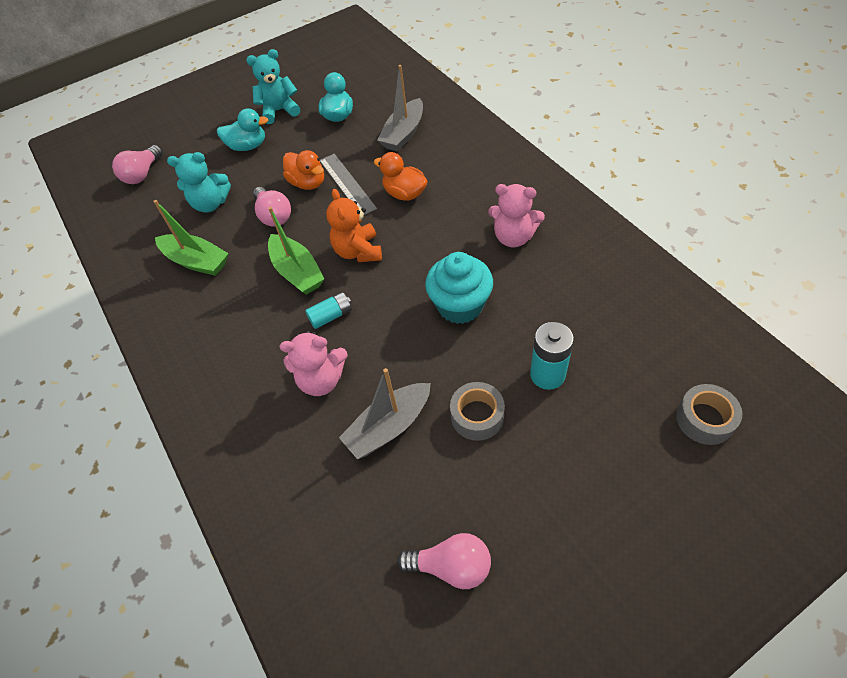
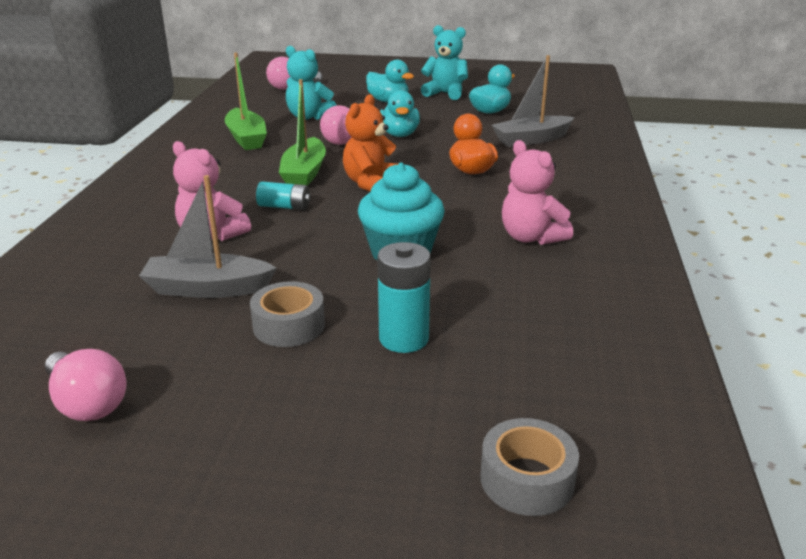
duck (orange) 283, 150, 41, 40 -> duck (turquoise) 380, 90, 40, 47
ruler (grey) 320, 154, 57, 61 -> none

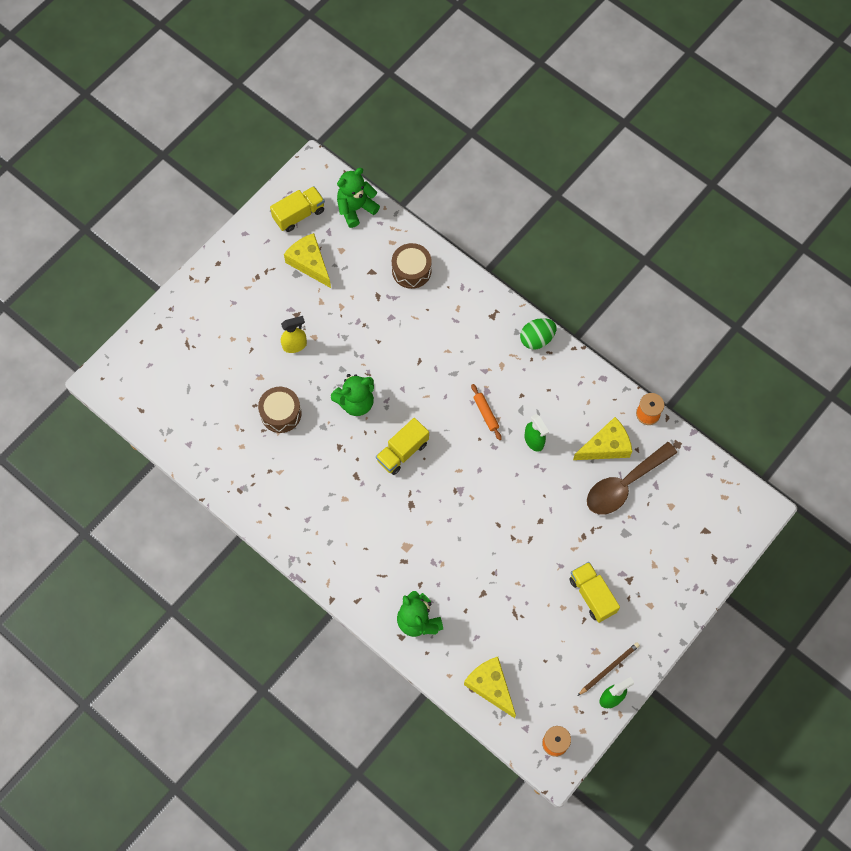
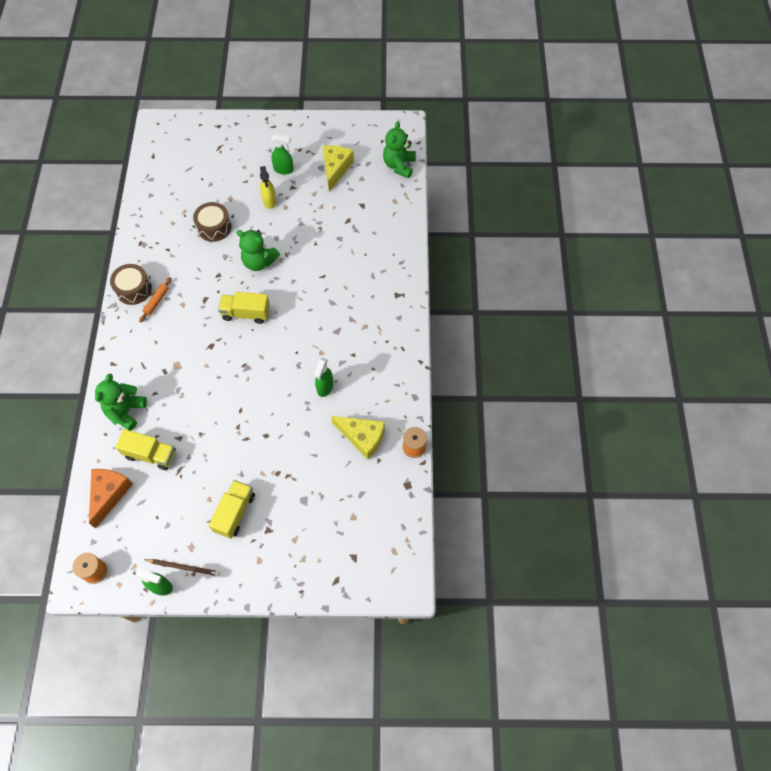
cheese (yellow) 464, 657, 52, 61 -> cheese (orange) 89, 469, 44, 59
drum (brown) 392, 243, 40, 46 -> drum (brown) 110, 264, 42, 41, moved
truck (yellow) 270, 186, 55, 46 -> truck (yellow) 115, 429, 61, 41, moved
rolling pin (orange) 471, 384, 31, 56 -> rolling pin (orange) 139, 277, 33, 45, moved
spray bottle (yellow) 281, 316, 26, 37 -> spray bottle (yellow) 260, 166, 17, 43, 45 degrees clockwise
none -> spray bottle (green) 271, 134, 23, 40
teddy bear (green) 337, 168, 43, 60 -> teddy bear (green) 383, 121, 33, 57, 90 degrees counterclockwise
egg (green) 520, 318, 36, 32 -> none
spoon (brown) 587, 442, 90, 73 -> none

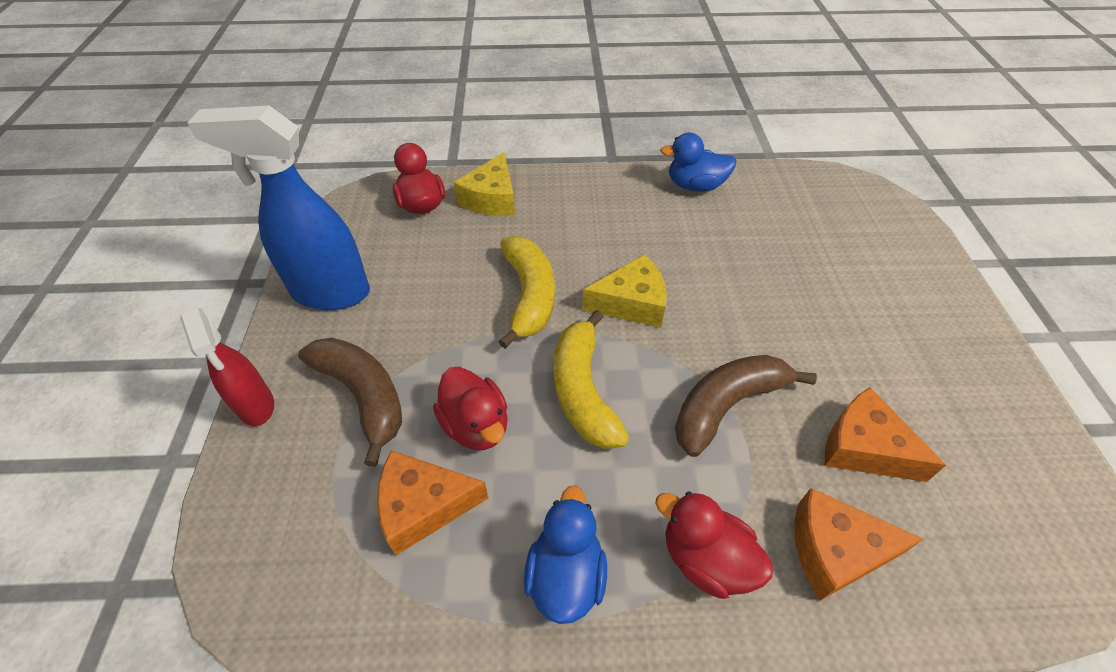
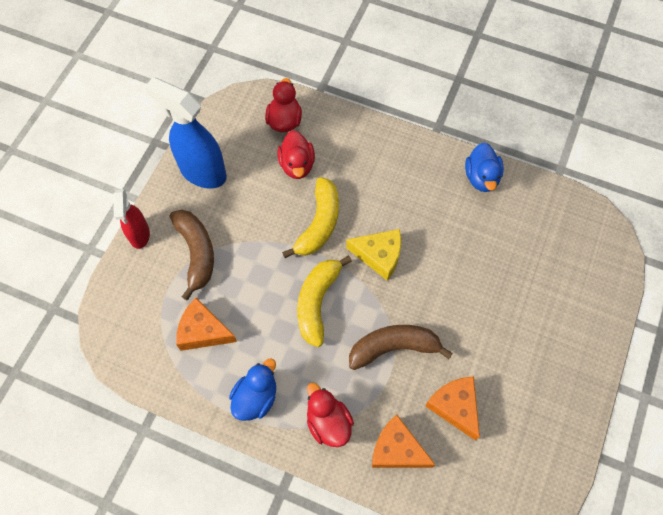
duck (red) 433, 367, 75, 83 -> duck (red) 277, 130, 38, 49, moved
duck (blue) 660, 133, 77, 59 -> duck (blue) 465, 143, 39, 49, 120 degrees counterclockwise
cheese (yellow) 453, 152, 62, 64 -> none

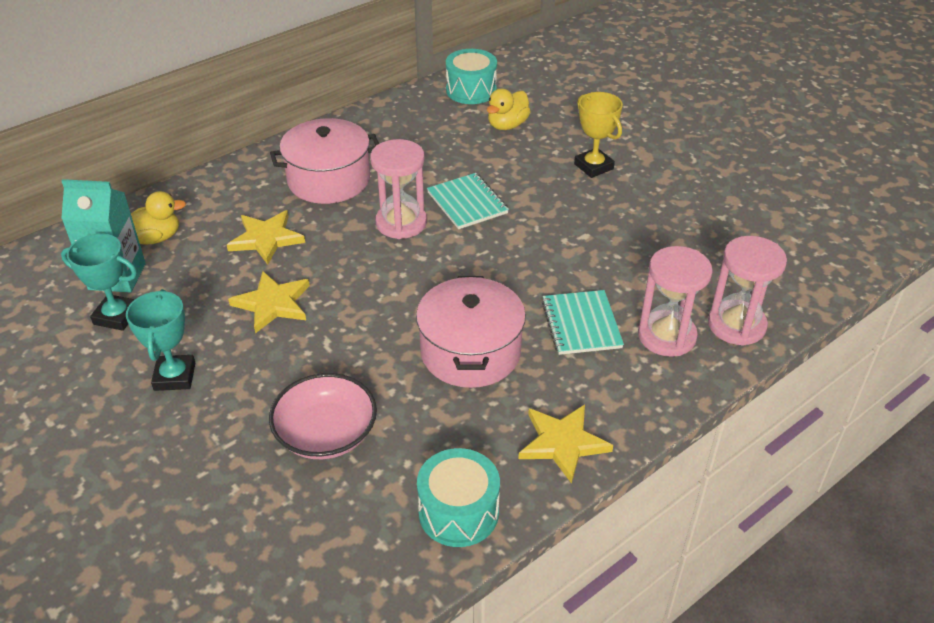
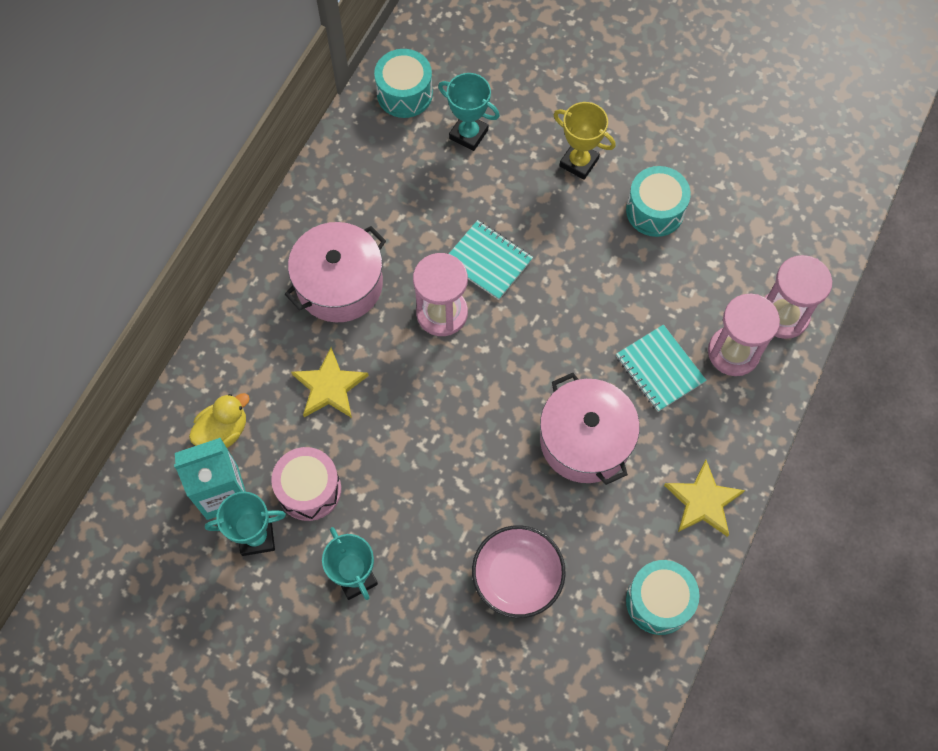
none -> drum (pink) 271, 447, 70, 74
duck (yellow) 487, 88, 44, 42 -> trophy (turquoise) 438, 73, 62, 78
none -> drum (turquoise) 626, 166, 65, 71
star (yellow) 228, 271, 82, 62 -> none

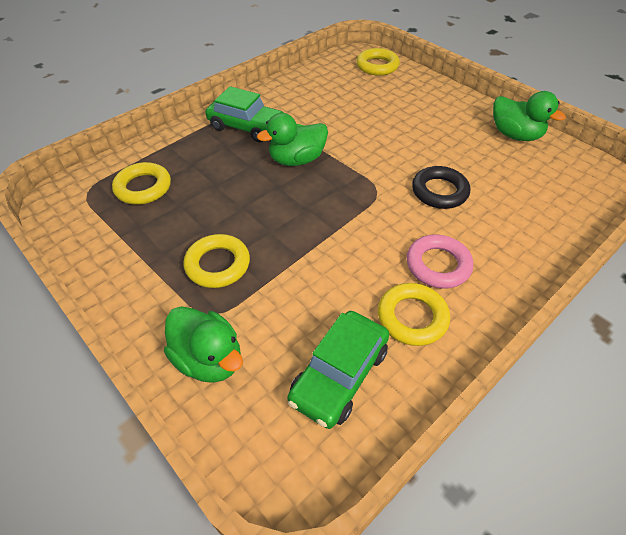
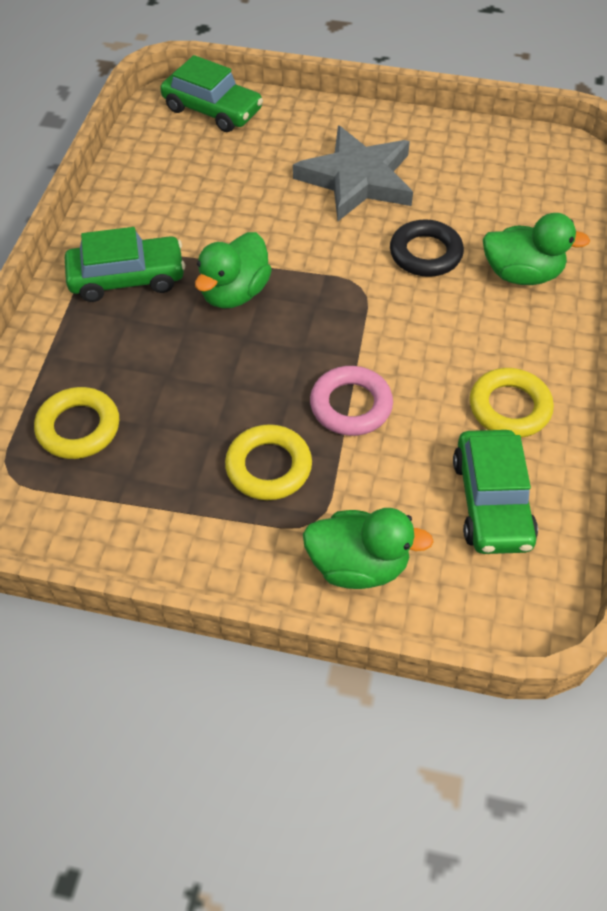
ring (yellow) 357, 48, 43, 28 -> car (green) 160, 55, 103, 77
none -> star (grey) 293, 126, 120, 95
ring (pink) 407, 235, 66, 53 -> ring (pink) 310, 366, 83, 70, moved
duck (green) 493, 91, 73, 50 -> duck (green) 483, 213, 107, 72, moved

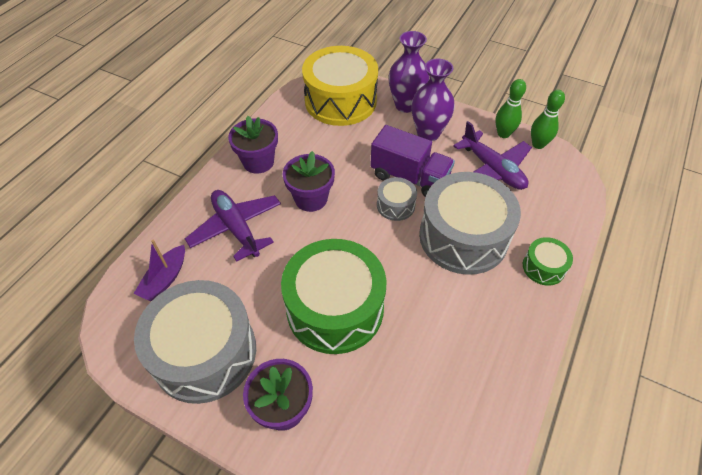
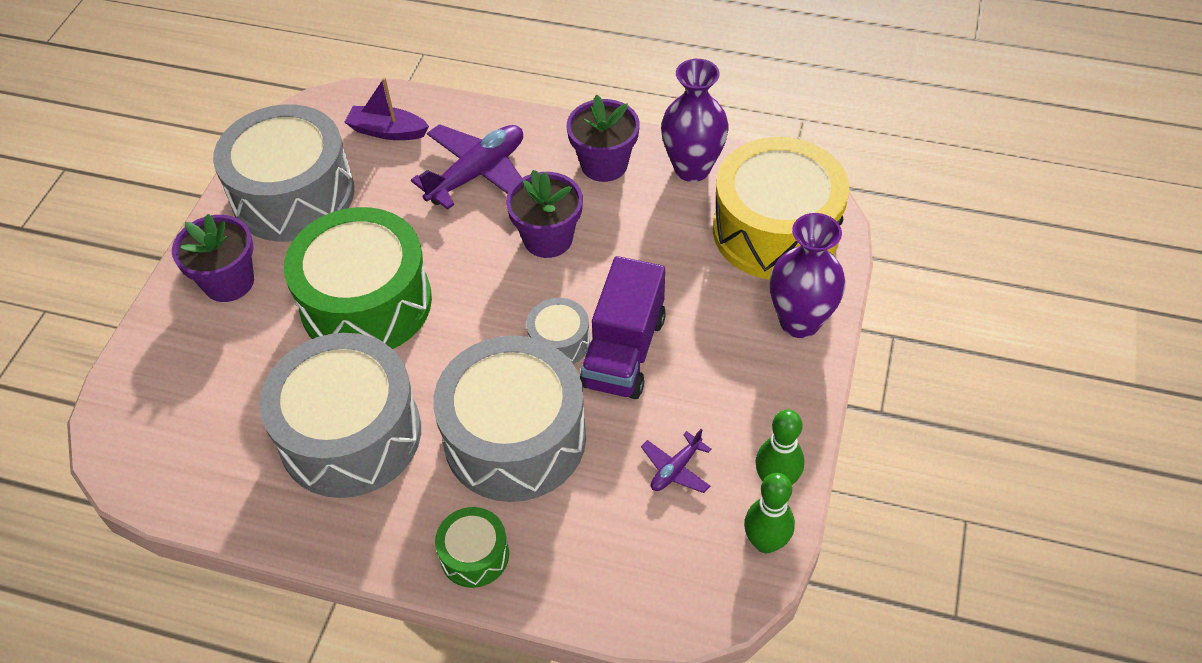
none -> drum (grey) 259, 333, 162, 165
plane (purple) 453, 121, 79, 69 -> plane (purple) 641, 429, 71, 64, x0.49
vase (purple) 412, 59, 43, 82 -> vase (purple) 661, 59, 68, 123, moved

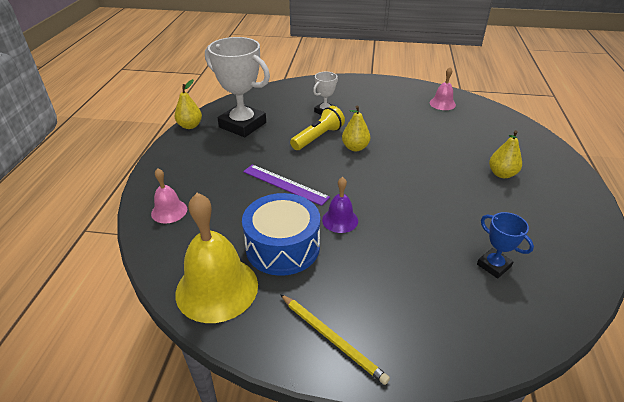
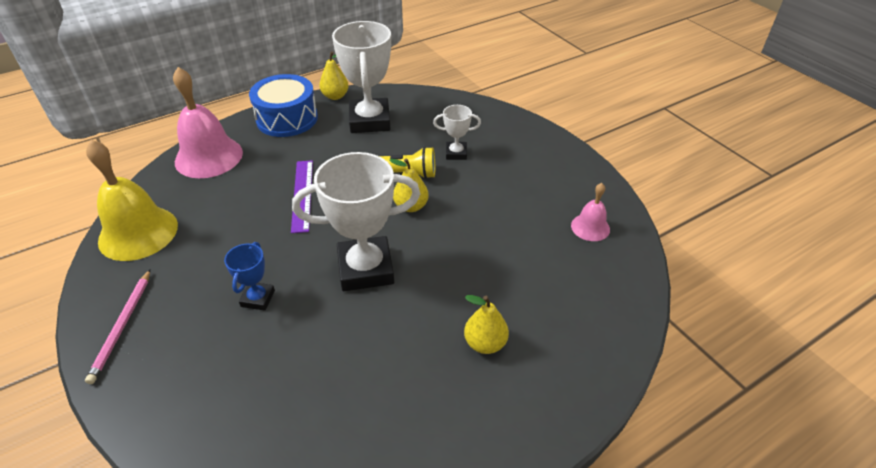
pencil (yellow) 280, 294, 110, 91 -> pencil (pink) 85, 270, 65, 114
bell (pink) 151, 168, 36, 56 -> bell (pink) 173, 67, 70, 111, x1.94
trophy (blue) 477, 212, 57, 66 -> trophy (blue) 224, 242, 51, 69, moved
drum (blue) 242, 193, 78, 83 -> drum (blue) 249, 74, 69, 63, moved
none -> trophy (white) 292, 152, 128, 139
bell (purple) 322, 177, 36, 56 -> none

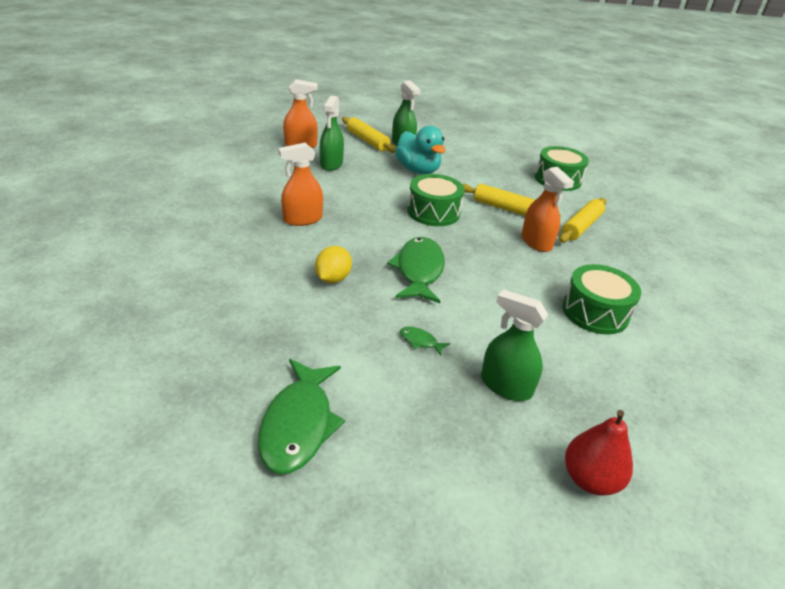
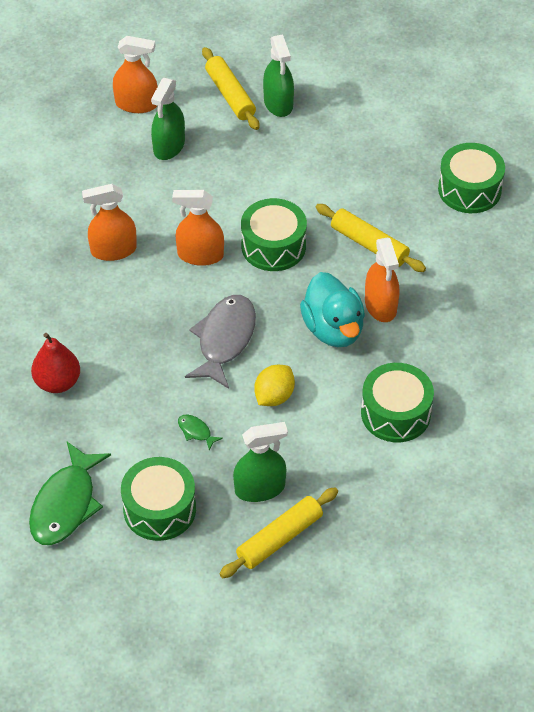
pear (red) 565, 410, 68, 86 -> pear (red) 31, 333, 49, 60, moved
none -> drum (green) 121, 457, 75, 84
none -> spray bottle (orange) 172, 190, 52, 76
fish (green) 387, 237, 58, 66 -> fish (grey) 185, 295, 71, 94
rolling pin (yellow) 559, 198, 47, 45 -> rolling pin (yellow) 220, 487, 118, 91, moved
spray bottle (green) 481, 289, 67, 112 -> spray bottle (green) 233, 422, 55, 80, 120 degrees clockwise
lemon (yellow) 315, 246, 37, 37 -> lemon (yellow) 254, 365, 41, 41, moved
duck (turquoise) 395, 126, 51, 49 -> duck (turquoise) 300, 272, 65, 75, moved

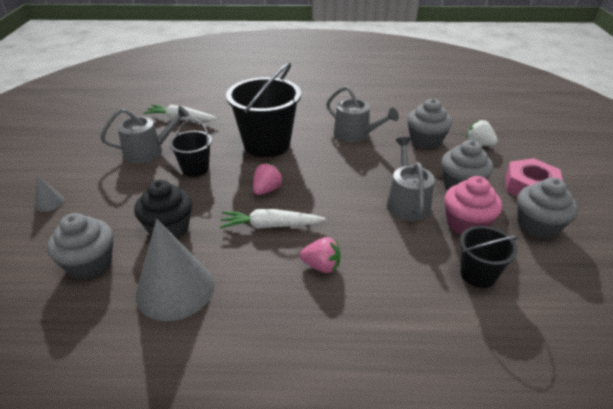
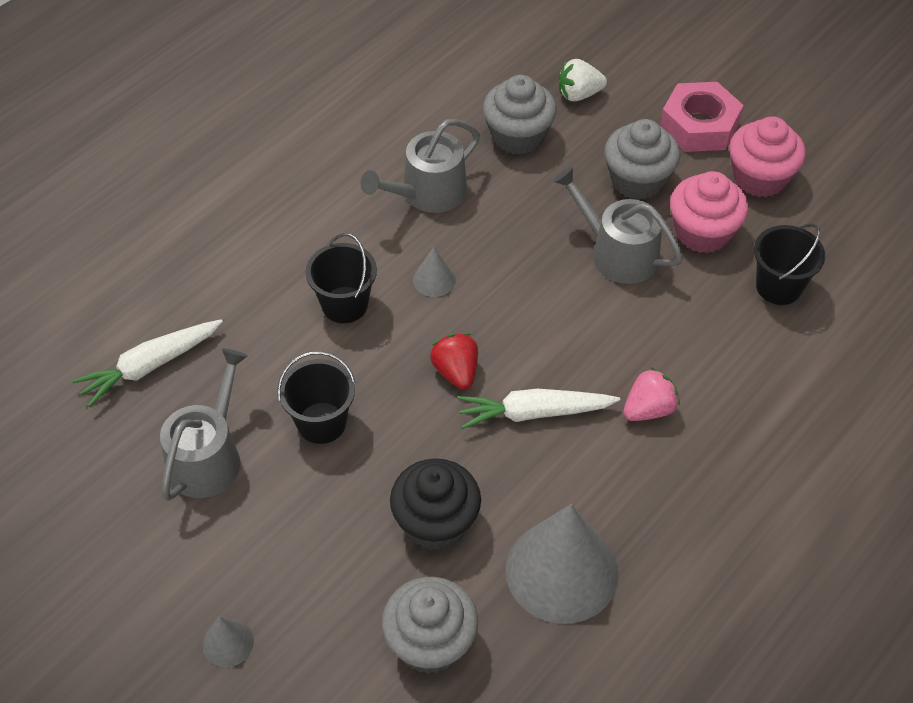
bucket (black) 226, 62, 75, 95 -> bucket (black) 306, 233, 71, 90, x0.54
watering can (grey) 326, 86, 73, 57 -> watering can (grey) 360, 119, 120, 94, 150 degrees clockwise
none -> cone (grey) 413, 247, 43, 50
strawberry (pink) 253, 163, 30, 32 -> strawberry (red) 430, 333, 48, 57
carrot (white) 220, 209, 106, 20 -> carrot (white) 457, 389, 163, 40, 45 degrees clockwise
cupcake (grey) 517, 177, 61, 62 -> cupcake (pink) 729, 117, 77, 80

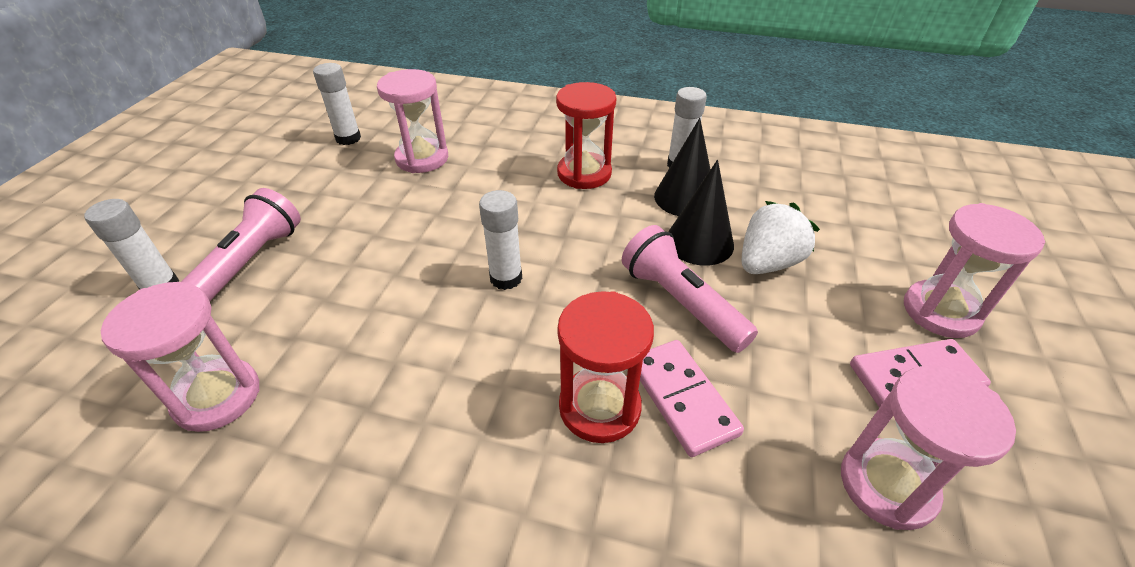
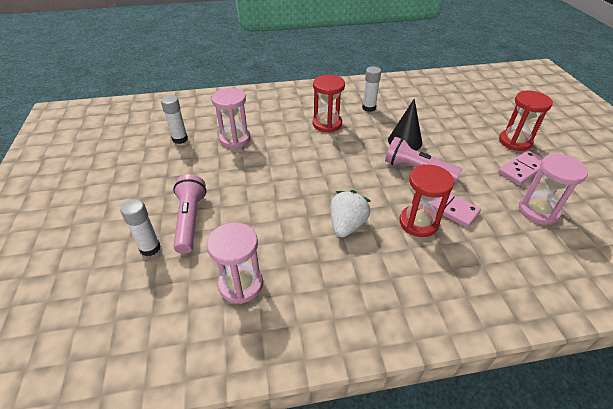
strawberry (white) 742, 201, 78, 73 -> strawberry (white) 330, 190, 40, 47, moved
hourglass (pink) 904, 203, 141, 135 -> hourglass (red) 499, 91, 54, 60
glue stick (white) 479, 190, 43, 100 -> none
cone (black) 654, 118, 57, 98 -> none

